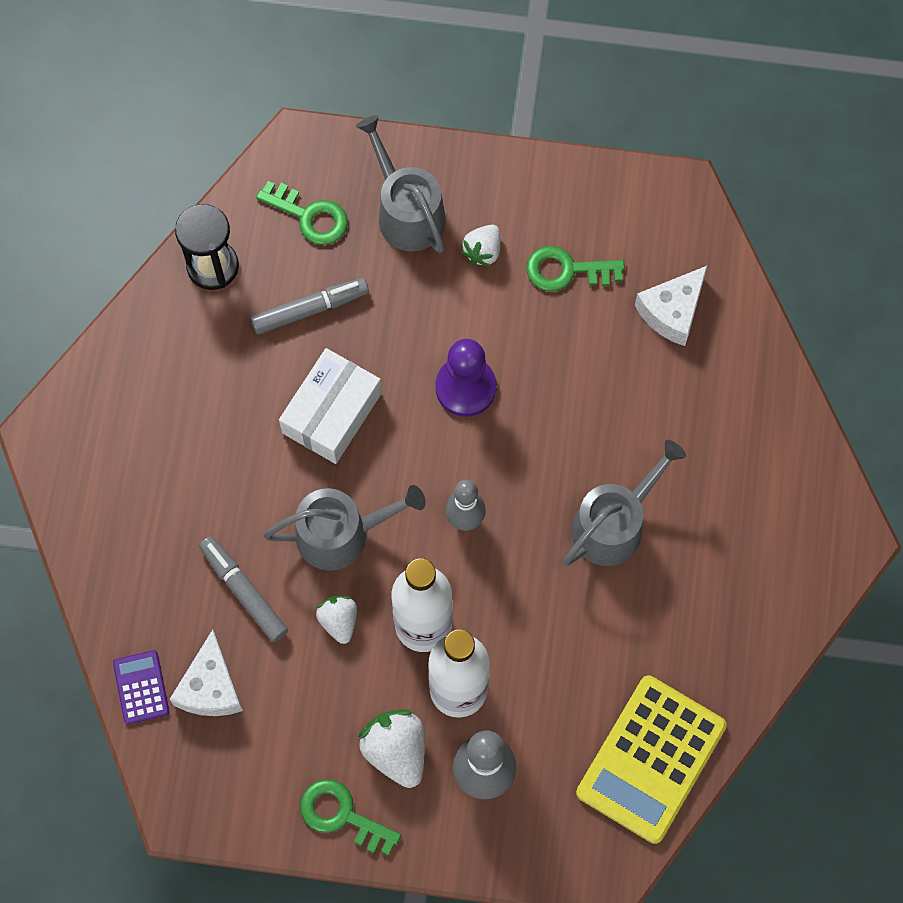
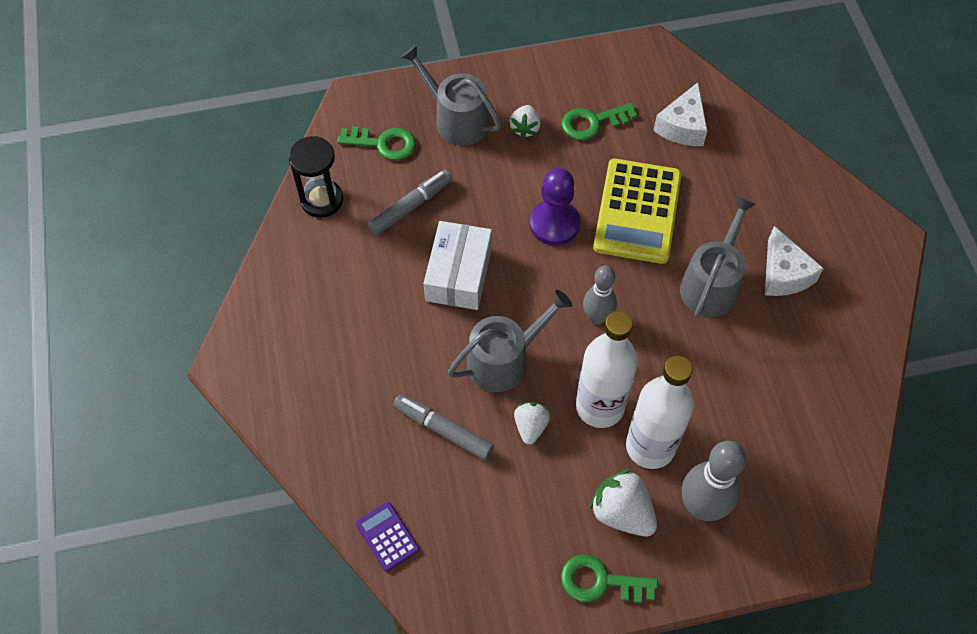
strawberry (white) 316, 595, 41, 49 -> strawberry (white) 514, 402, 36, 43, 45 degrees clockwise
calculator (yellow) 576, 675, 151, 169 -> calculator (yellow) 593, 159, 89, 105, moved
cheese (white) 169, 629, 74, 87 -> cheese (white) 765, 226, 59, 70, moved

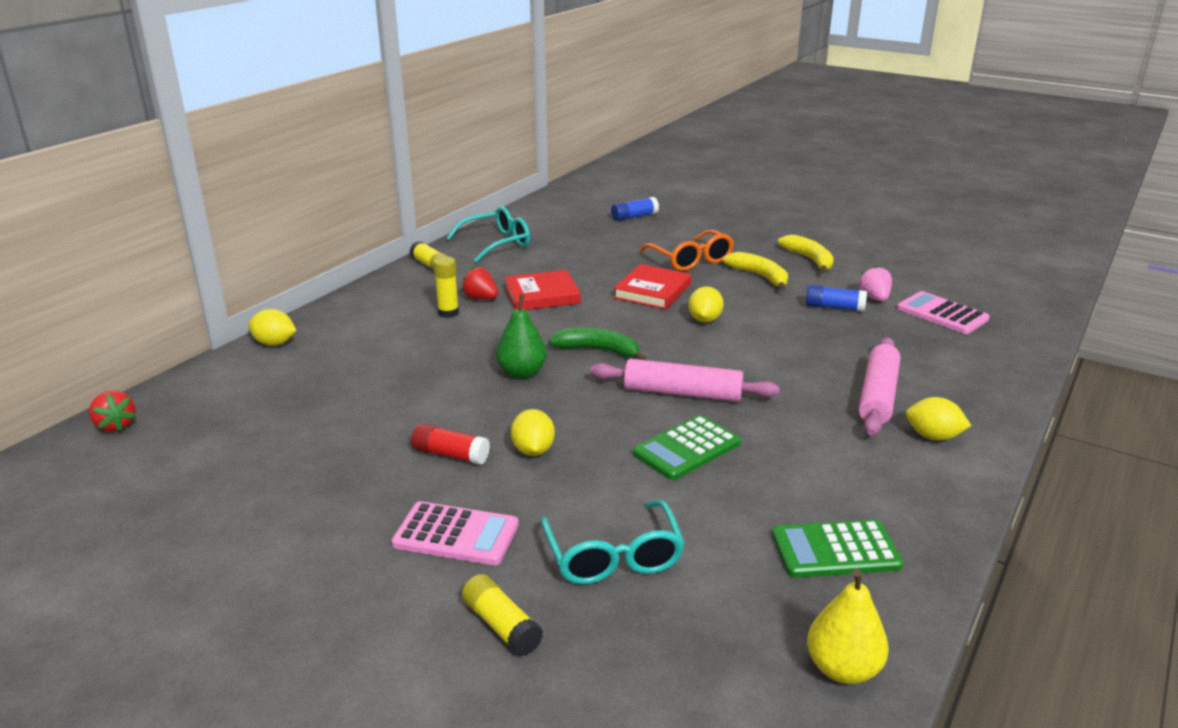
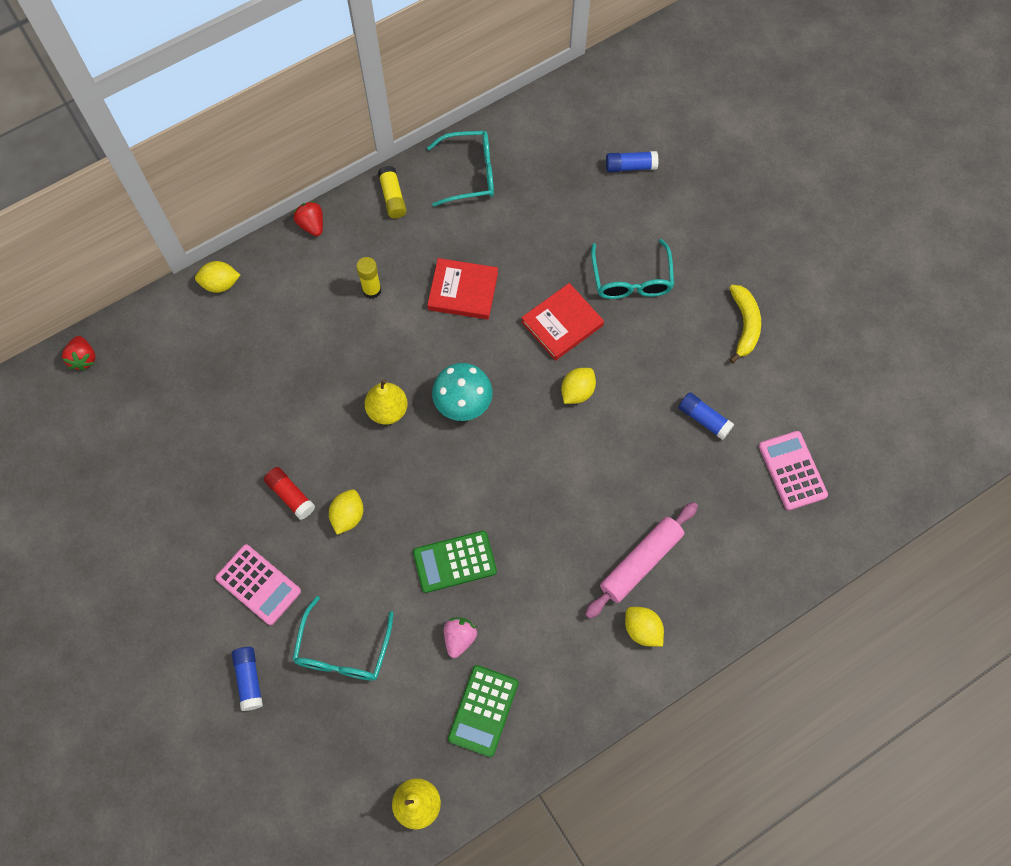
lemon (yellow) 248, 309, 48, 37 -> lemon (yellow) 195, 261, 45, 32, 45 degrees counterclockwise
glue stick (yellow) 462, 574, 81, 82 -> glue stick (blue) 232, 647, 31, 64
strawberry (red) 461, 267, 37, 32 -> strawberry (red) 293, 201, 30, 35, moved
pear (green) 496, 294, 51, 85 -> pear (yellow) 365, 379, 43, 46
banana (green) 549, 327, 97, 33 -> mushroom (turquoise) 432, 363, 61, 58
strawberry (pink) 858, 266, 34, 35 -> strawberry (pink) 444, 618, 33, 40, moved
calculator (green) 772, 520, 131, 58 -> calculator (green) 448, 665, 70, 92, 90 degrees counterclockwise
glasses (orange) 639, 230, 95, 41 -> glasses (turquoise) 591, 239, 83, 60
rolling pin (pink) 590, 359, 190, 43 -> none
banana (yellow) 723, 252, 65, 39 -> none

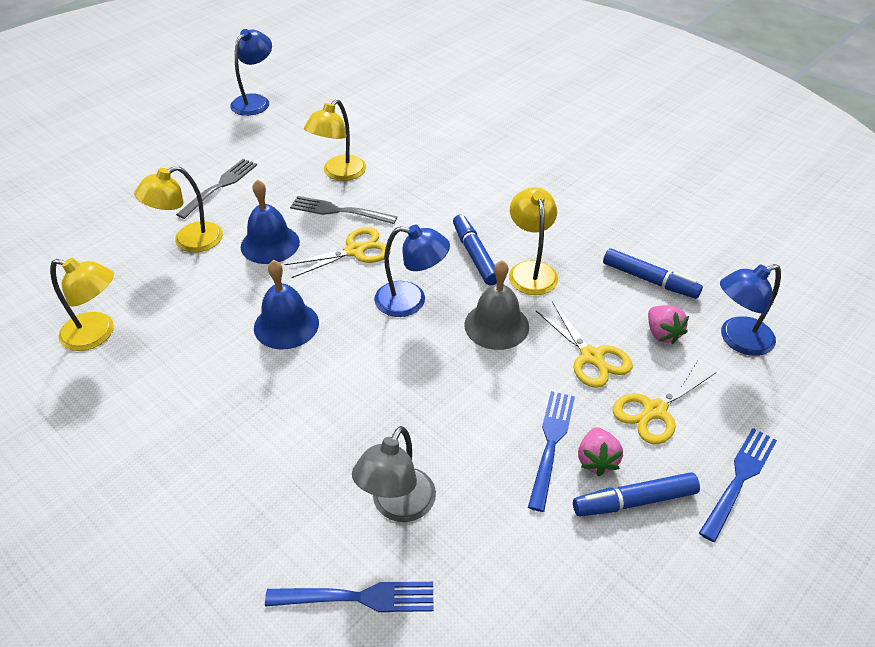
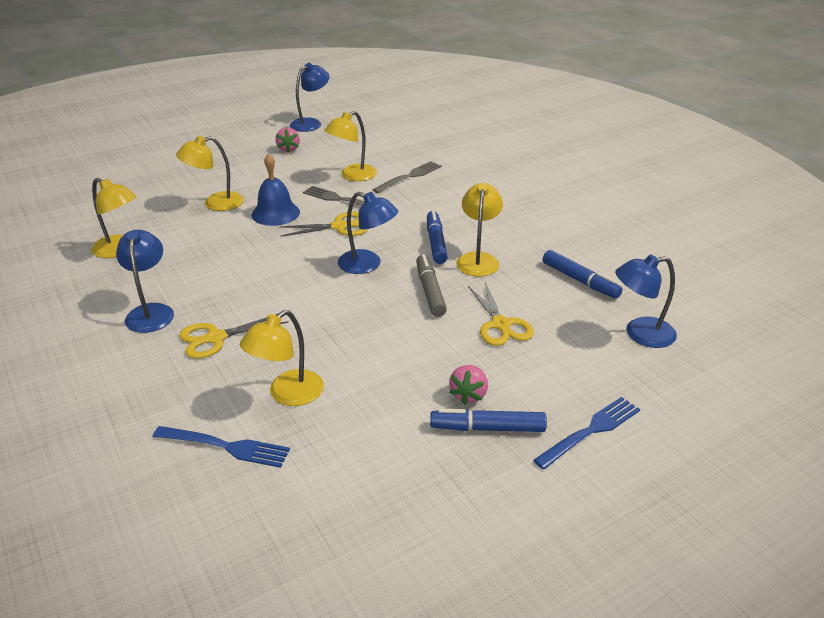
none -> lamp (blue) 116, 230, 58, 103
scissors (yellow) 613, 362, 104, 82 -> scissors (yellow) 179, 313, 110, 46, moved
lamp (grey) 352, 426, 84, 96 -> lamp (yellow) 240, 310, 84, 96
strawberry (pink) 648, 305, 41, 39 -> strawberry (pink) 275, 127, 25, 26, moved
fork (grey) 176, 159, 81, 60 -> fork (grey) 372, 161, 70, 32, moved
bell (grey) 464, 260, 65, 90 -> marker (grey) 416, 254, 31, 63
bell (blue) 254, 260, 65, 90 -> none
fork (blue) 528, 391, 47, 121 -> none

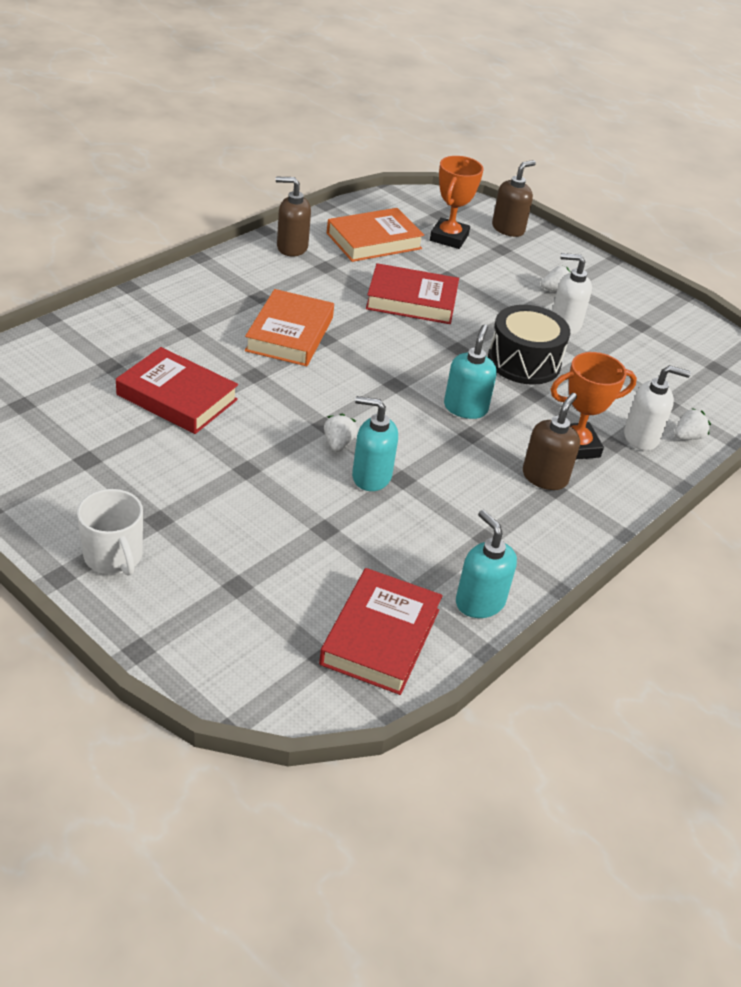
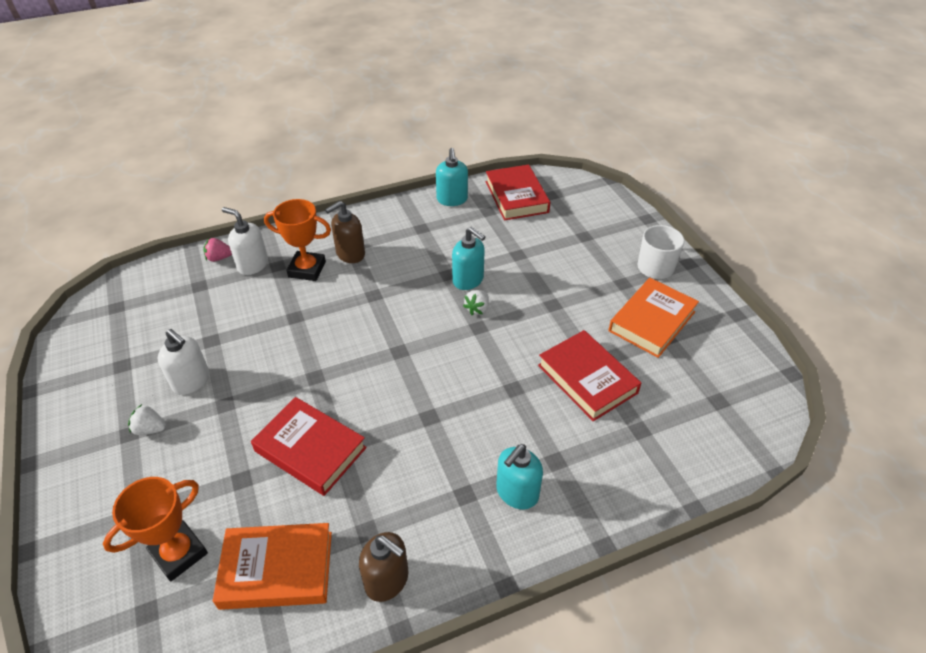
strawberry (white) 674, 408, 37, 32 -> strawberry (pink) 204, 238, 28, 24
book (red) 319, 568, 124, 127 -> book (red) 486, 164, 64, 57, 60 degrees counterclockwise
soap dispenser (turquoise) 444, 324, 53, 95 -> soap dispenser (turquoise) 496, 444, 47, 65, moved
book (orange) 245, 289, 89, 77 -> book (orange) 609, 278, 90, 80, moved
drum (black) 488, 305, 82, 80 -> none
soap dispenser (brown) 492, 160, 44, 77 -> none

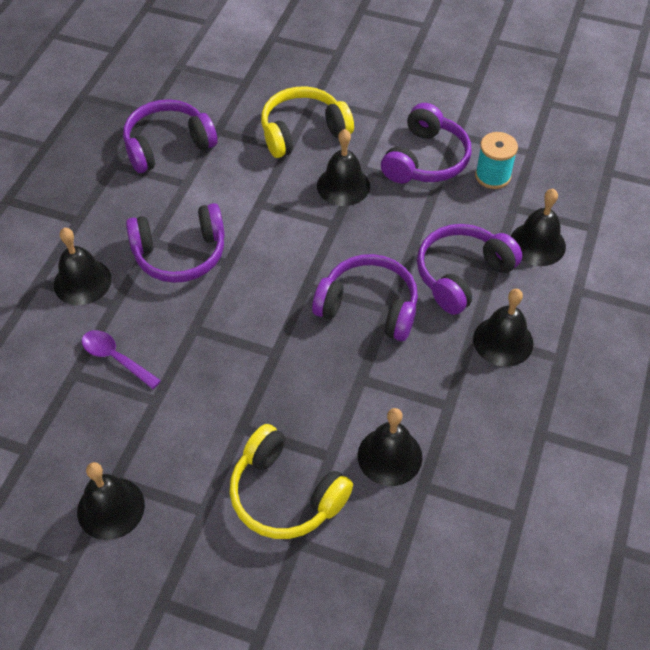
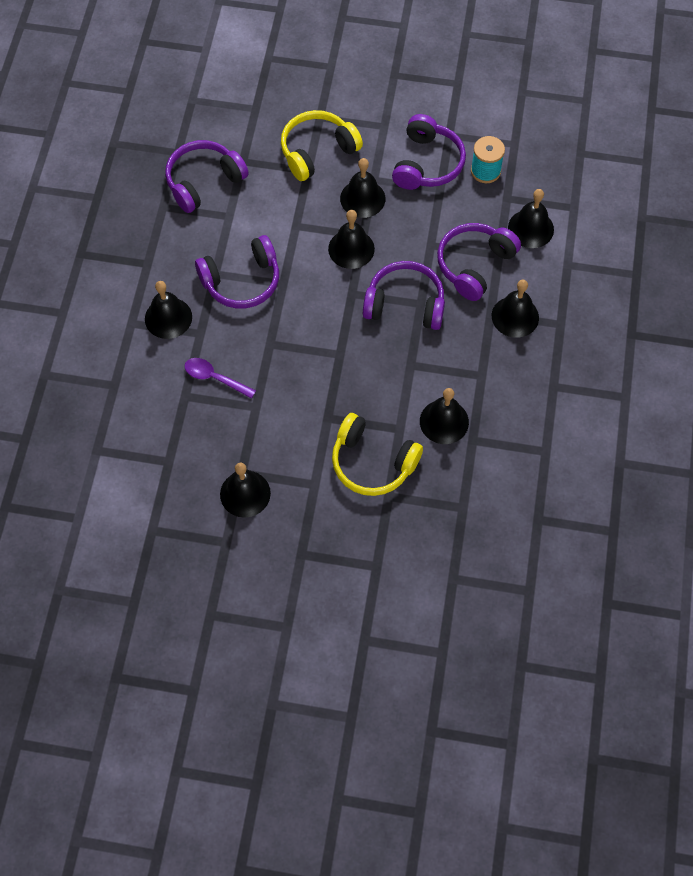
none -> bell (black) 328, 210, 47, 59

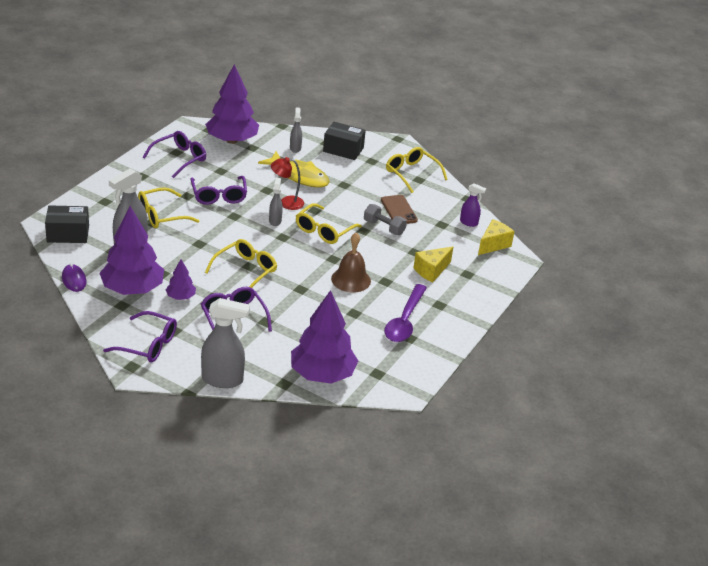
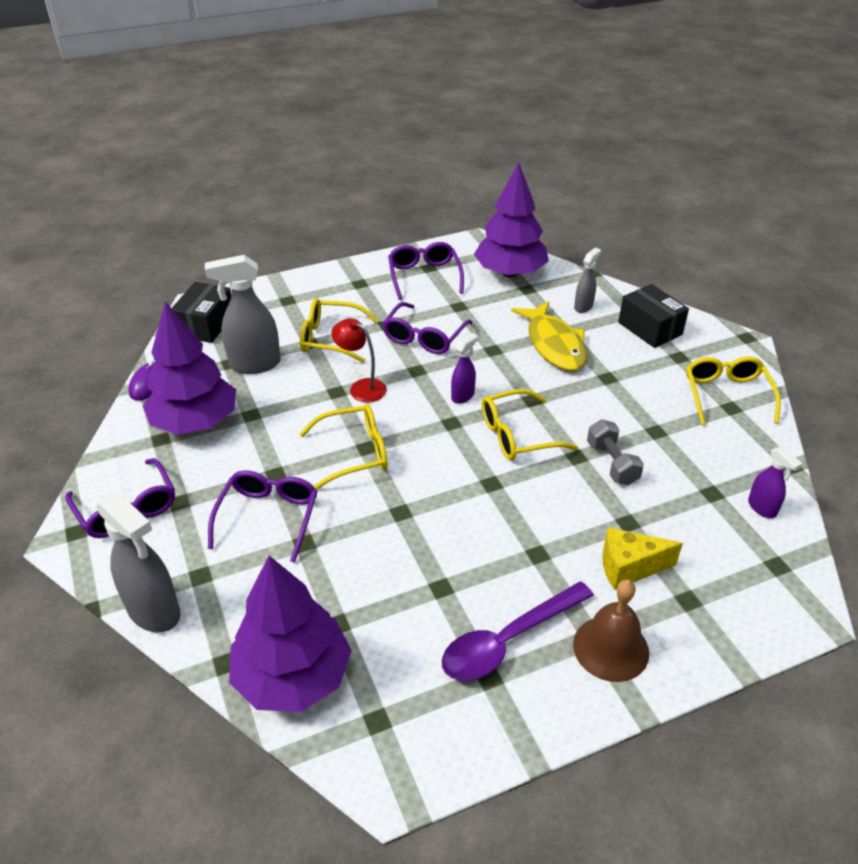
box (black) 45, 206, 44, 37 -> box (black) 172, 282, 59, 61, 75 degrees clockwise
lamp (red) 271, 157, 33, 53 -> lamp (red) 331, 318, 56, 84, moved
glasses (purple) 143, 131, 63, 47 -> glasses (purple) 388, 242, 76, 58, 90 degrees counterclockwise
spray bottle (grey) 269, 178, 14, 48 -> spray bottle (purple) 451, 333, 27, 71
bell (brown) 331, 233, 40, 59 -> bell (brown) 573, 580, 76, 102, moved
tree (purple) 165, 259, 31, 41 -> none
phone (brown) 381, 195, 37, 29 -> none
cheese (yellow) 478, 219, 37, 36 -> none

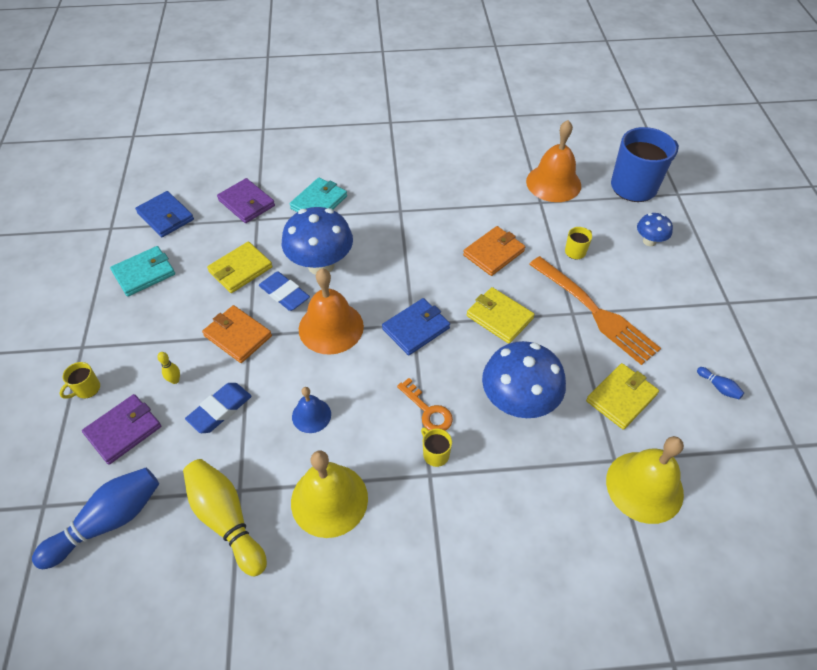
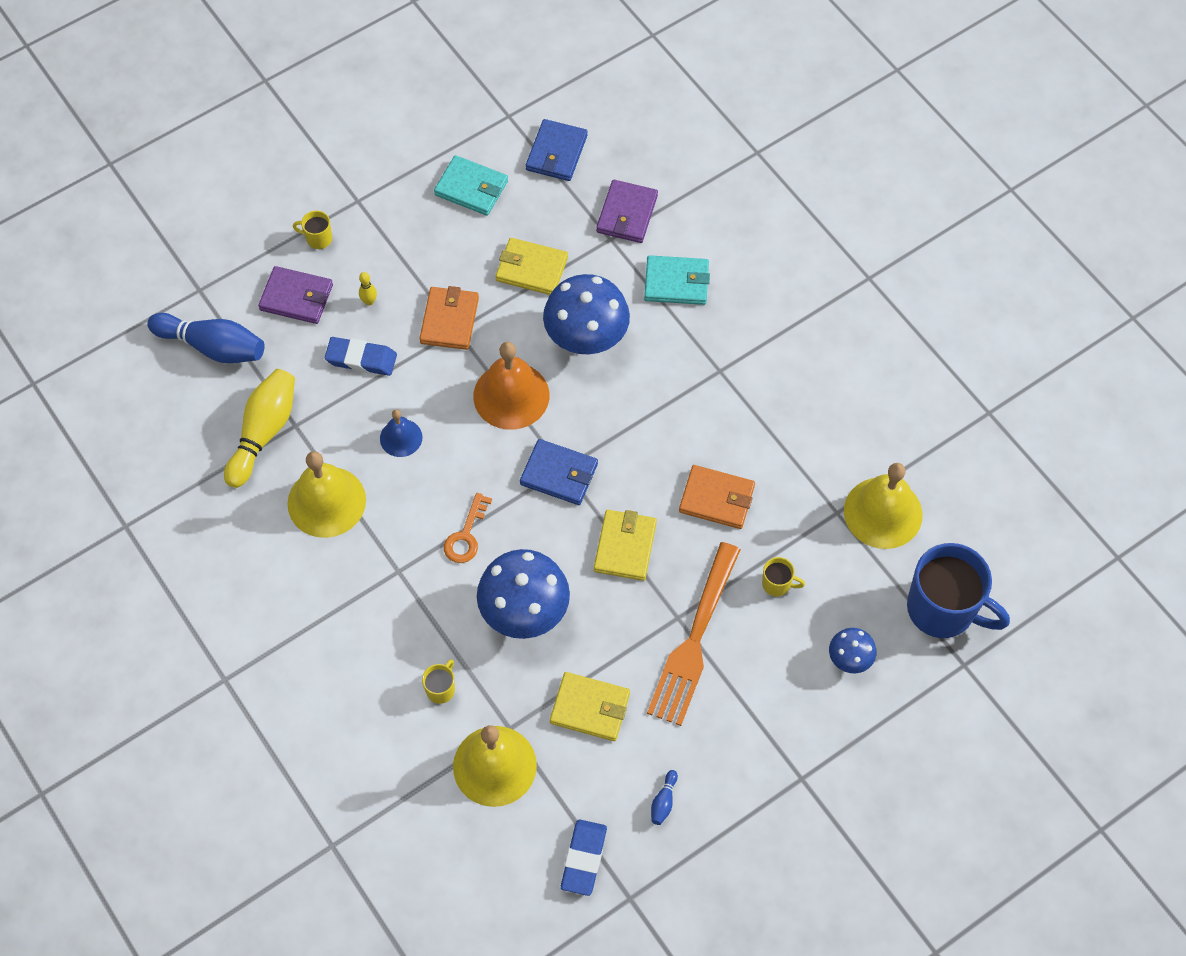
mug (yellow) 421, 427, 31, 40 -> mug (yellow) 422, 659, 33, 45, moved
eraser (blue) 259, 272, 51, 39 -> eraser (blue) 561, 820, 46, 76, moved
bell (orange) 526, 120, 55, 82 -> bell (yellow) 844, 463, 79, 86

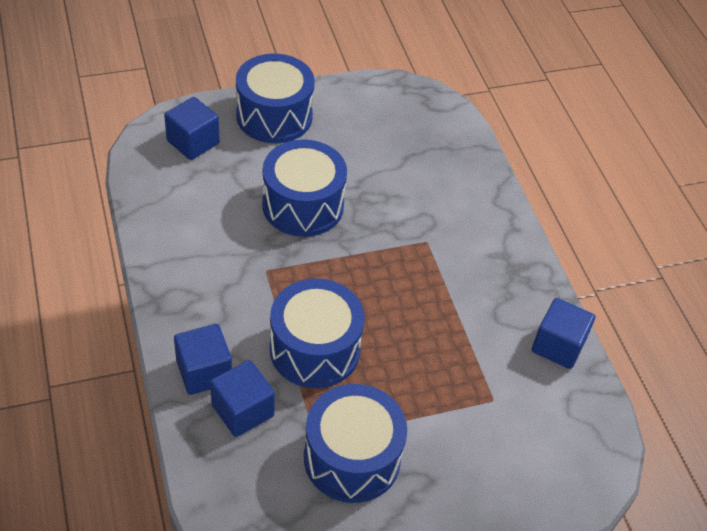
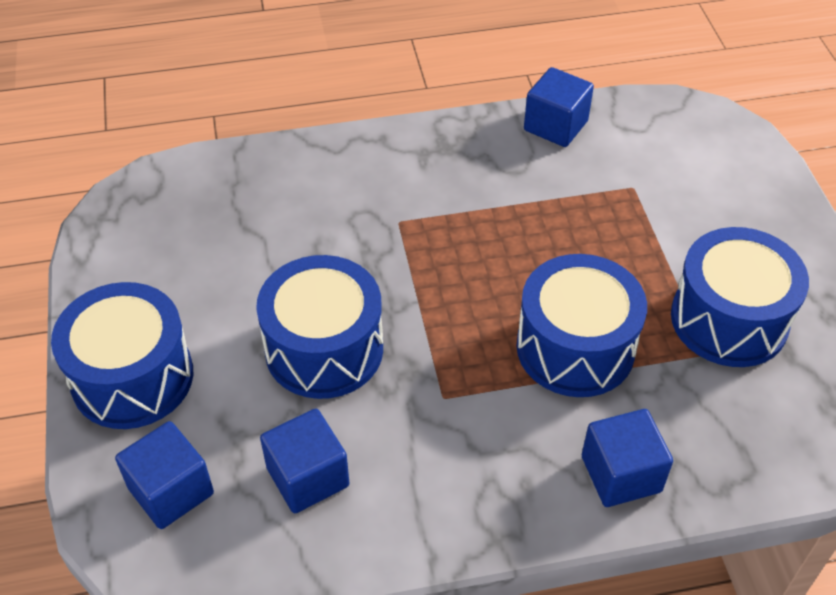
cube (blue) 210, 360, 65, 77 -> cube (blue) 260, 409, 89, 104, moved

